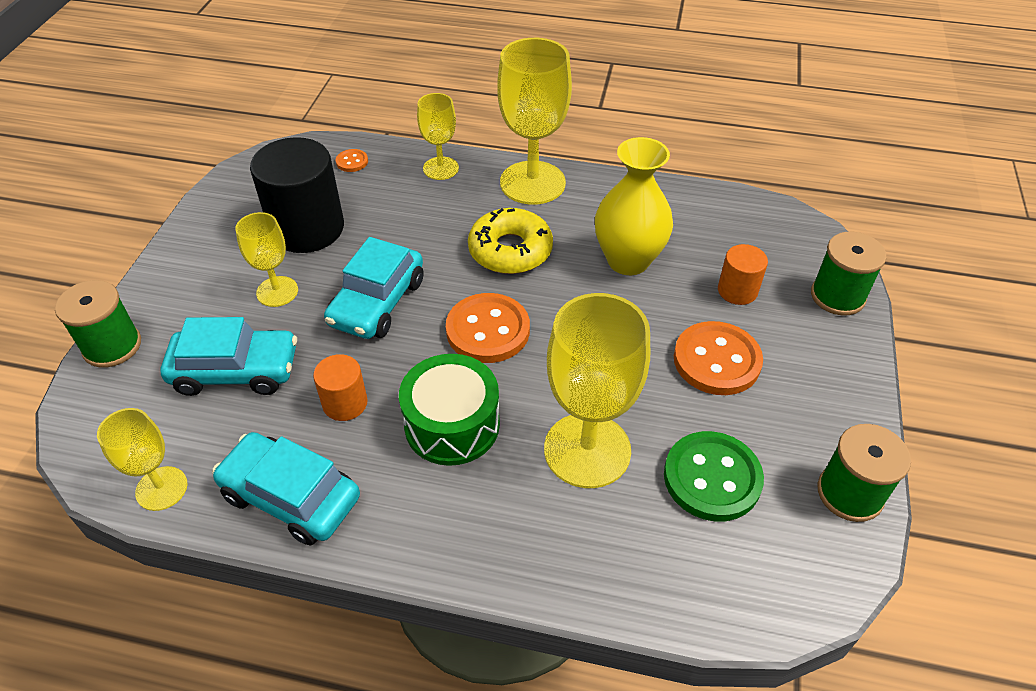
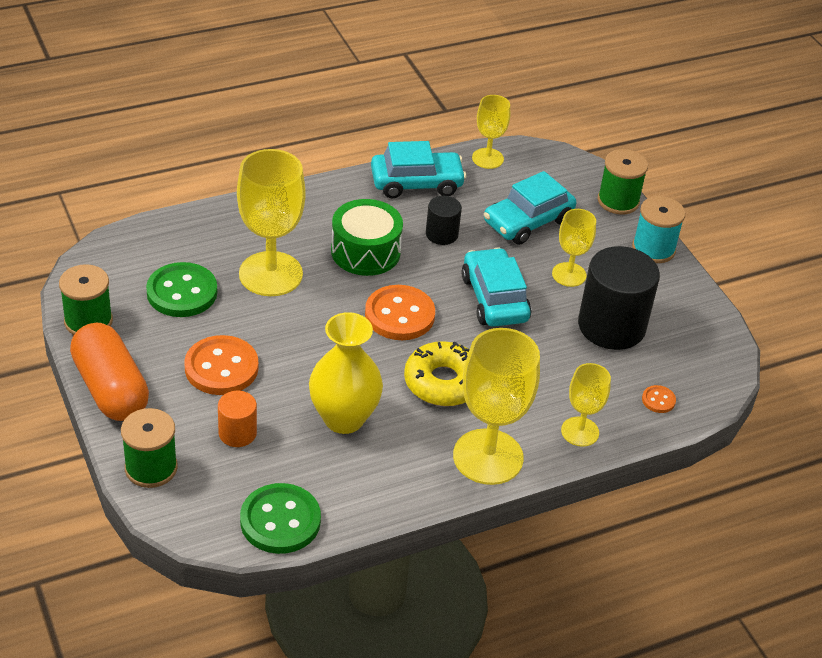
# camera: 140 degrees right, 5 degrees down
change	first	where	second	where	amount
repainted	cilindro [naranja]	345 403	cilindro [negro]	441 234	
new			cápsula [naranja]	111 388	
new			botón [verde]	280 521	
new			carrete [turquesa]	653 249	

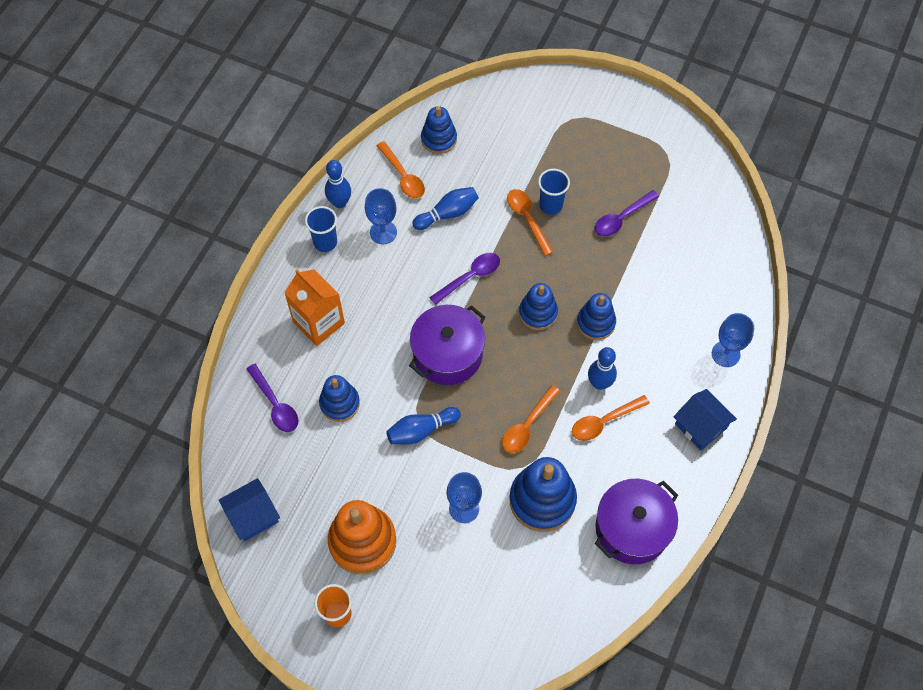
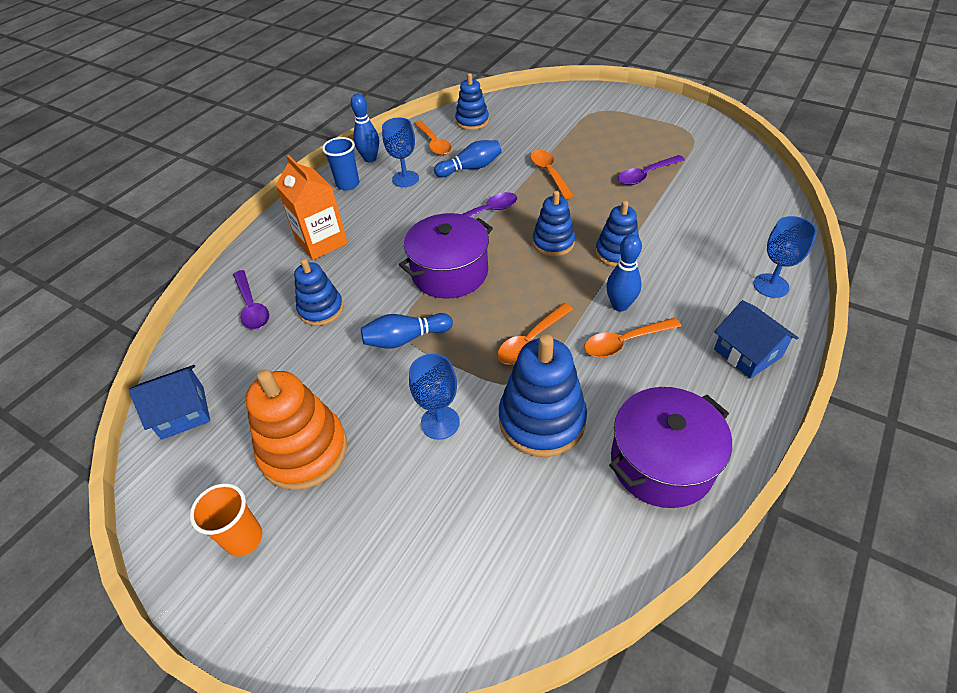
# camera: 10 degrees right, 15 degrees down
change	first	where	second	where	amount
gone	vaso [azul]	551 205			

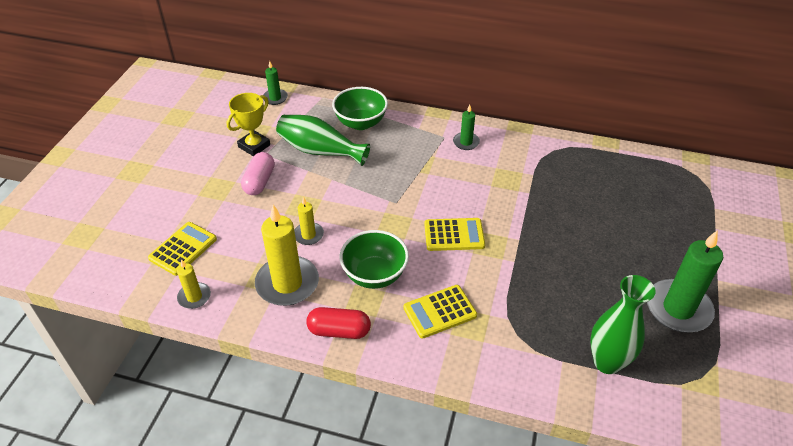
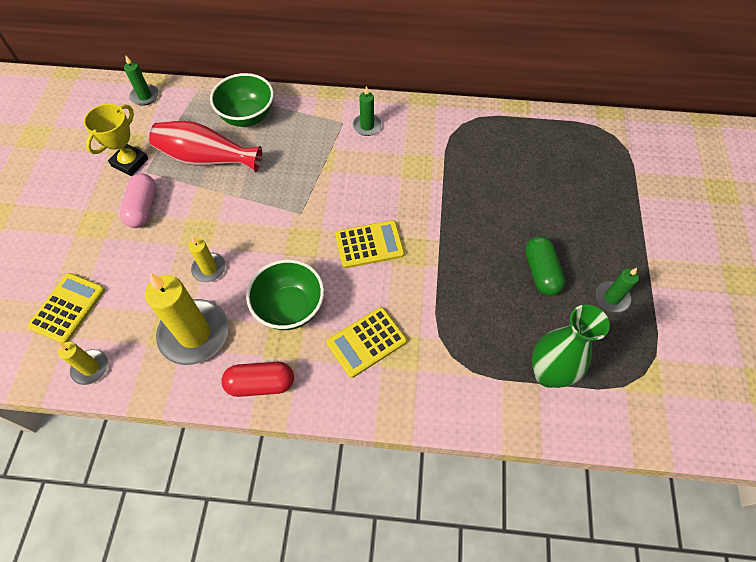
# camera: 10 degrees left, 15 degrees up
change	first	where	second	where	amount
repainted	florero [verde]	320 151	florero [rojo]	207 159	
scaled	vela [verde]	678 308		612 298	x0.51
new			cápsula [verde]	541 272	

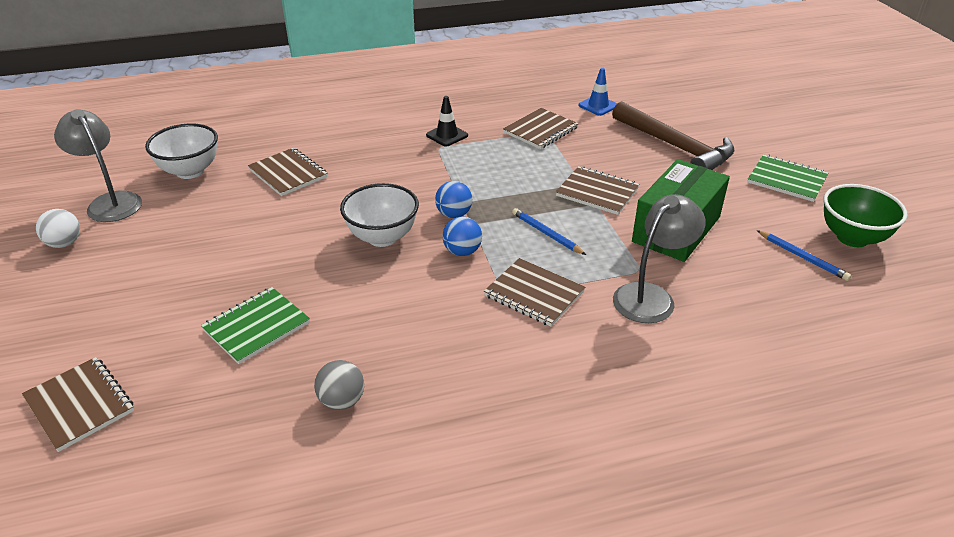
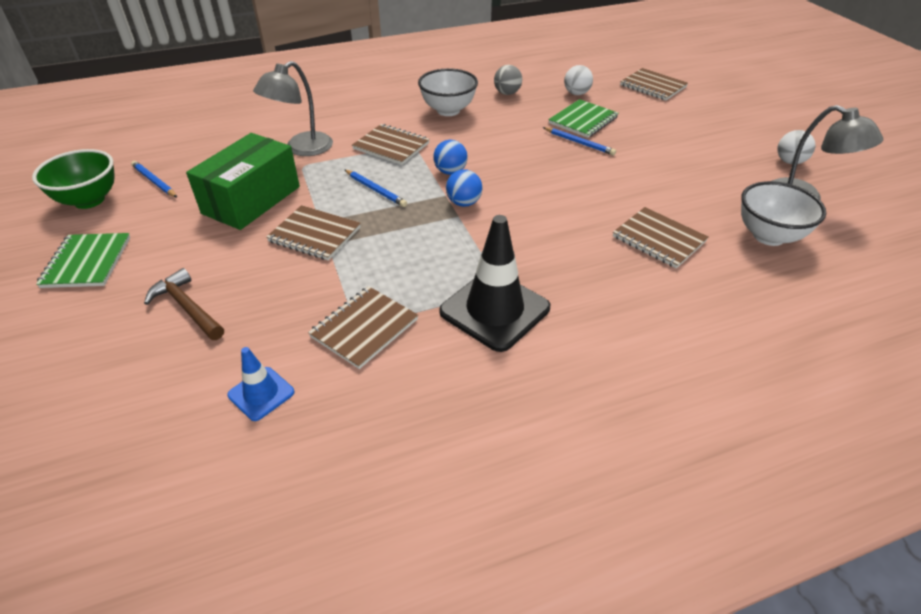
# camera: 175 degrees right, 5 degrees up
change	first	where	second	where	amount
shifted	cuenco [blanco]	382 237		448 110	
scaled	cono de tráfico [negro]	447 135		494 310	x1.92
scaled	martillo [marrón]	675 146		187 308	x0.59
rotated	cuaderno [verde]	786 180		87 262	60 degrees clockwise
new			lápiz [azul]	579 143	
new			pelota [blanco]	576 93	

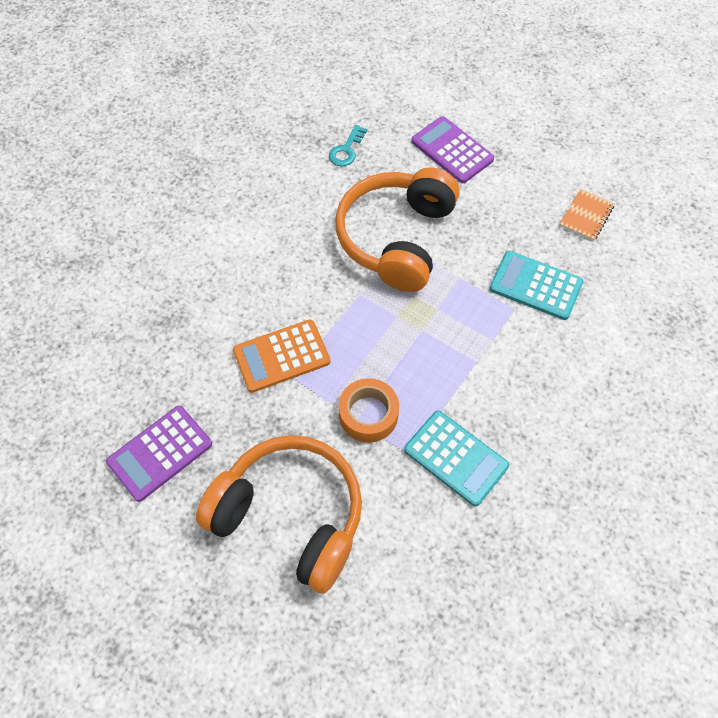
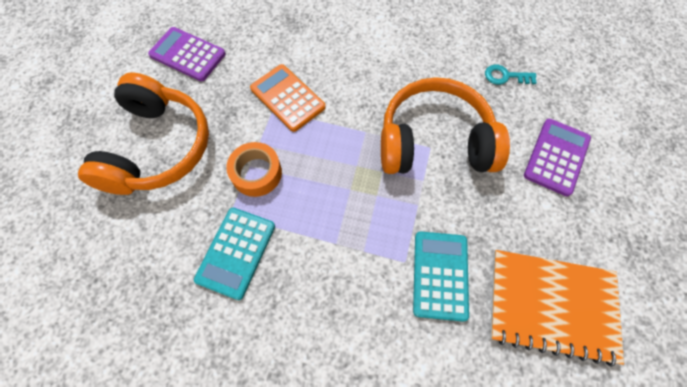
# camera: 70 degrees right, 5 degrees up
change	first	where	second	where	amount
scaled	cuaderno [naranja]	586 216		551 305	x2.13

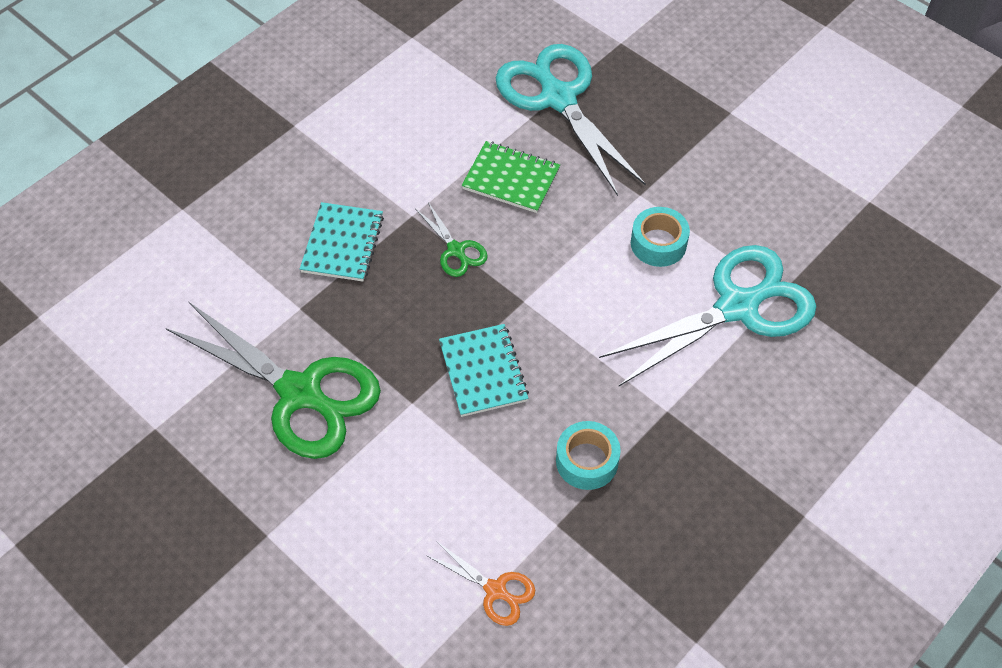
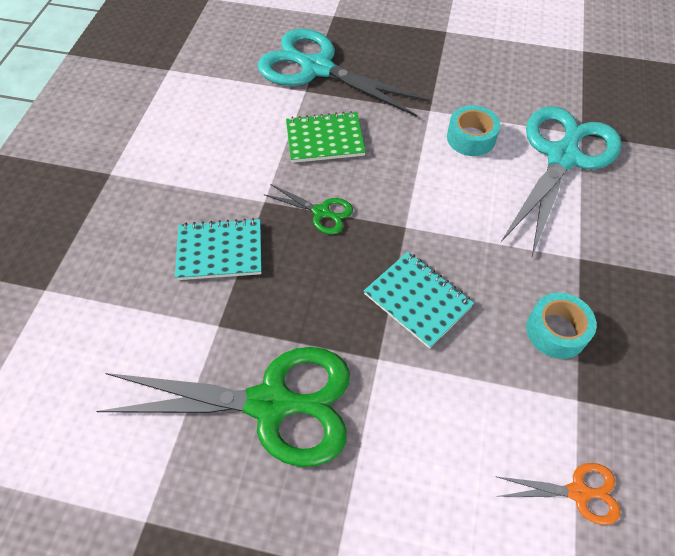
# camera: 30 degrees left, 0 degrees up
change	first	where	second	where	amount
rotated	cuaderno [turquesa]	342 244		220 251	75 degrees counterclockwise

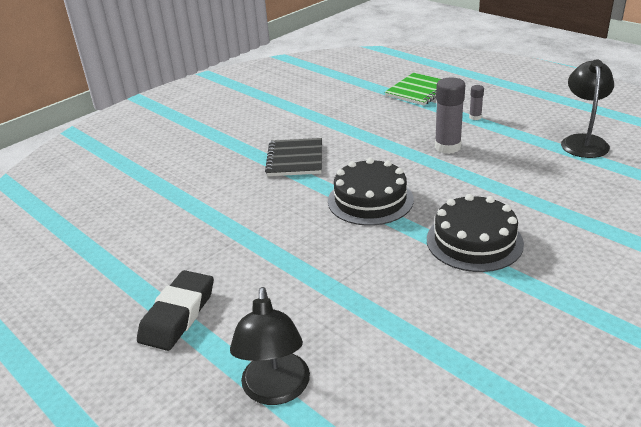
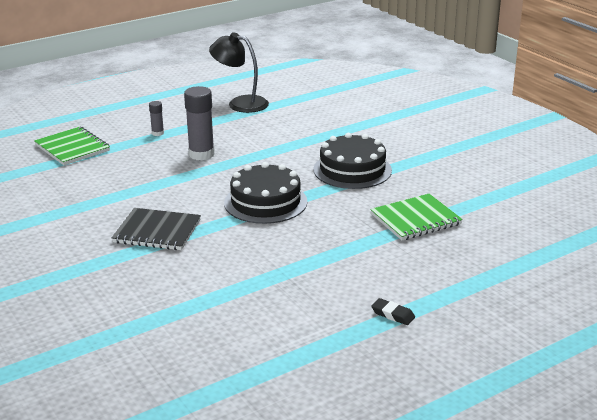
# camera: 80 degrees left, 5 degrees down
change	first	where	second	where	amount
scaled	goma de borrar [negro]	178 315		393 314	x0.47
gone	lámpara [negro]	276 390			
new			cuaderno [verde]	415 219	

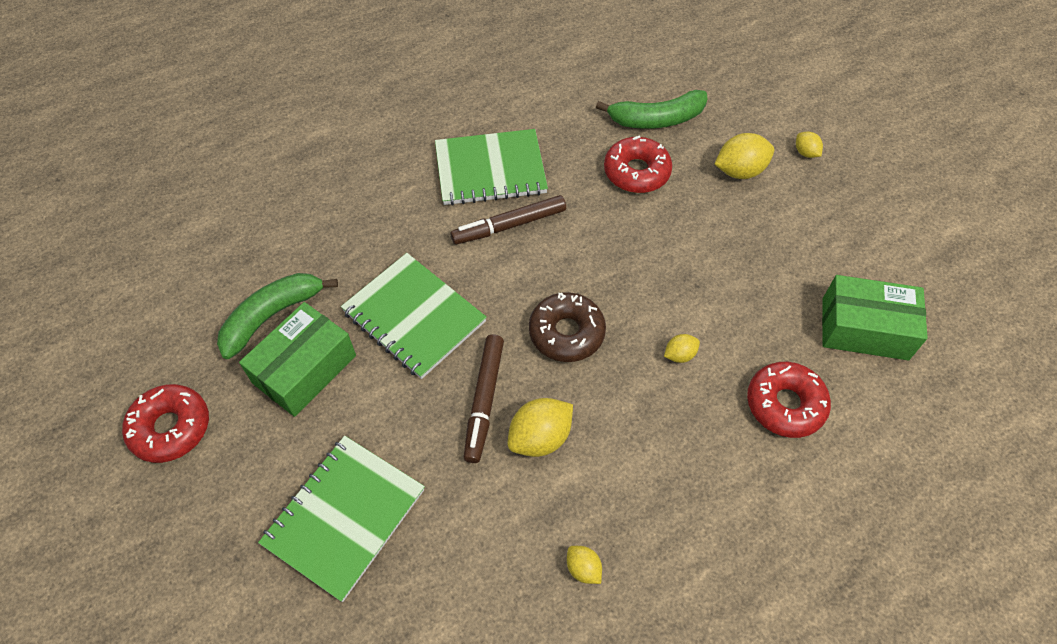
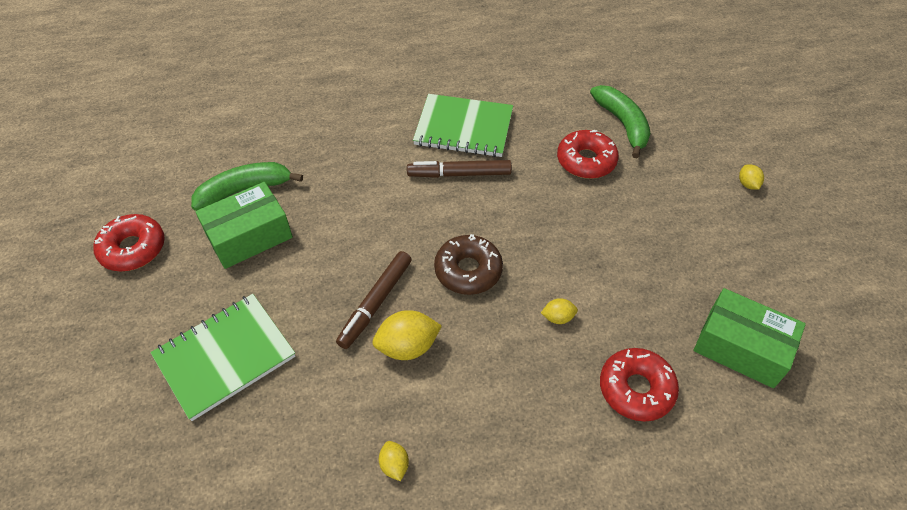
# camera: 20 degrees right, 5 degrees down
change	first	where	second	where	amount
gone	cuaderno [verde]	414 317			
rotated	plátano [verde]	656 119		622 124	120 degrees counterclockwise
gone	limón [amarillo]	739 171			

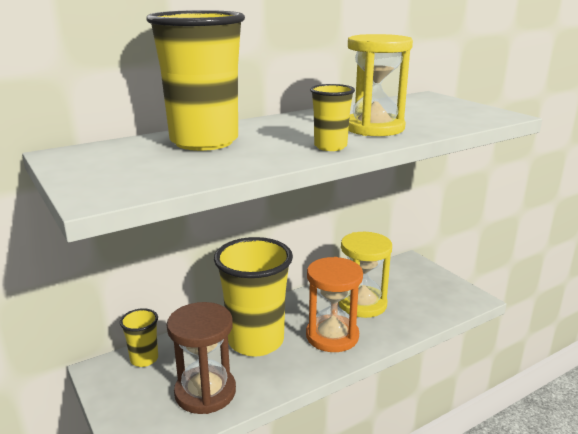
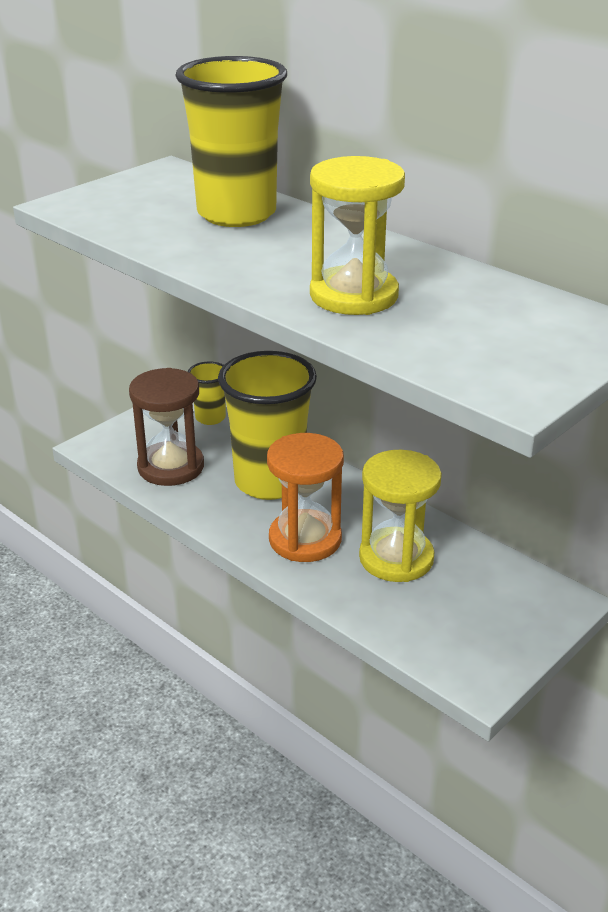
# camera: 75 degrees right, 10 degrees up
change	first	where	second	where	amount
gone	vaso [amarillo]	330 147			

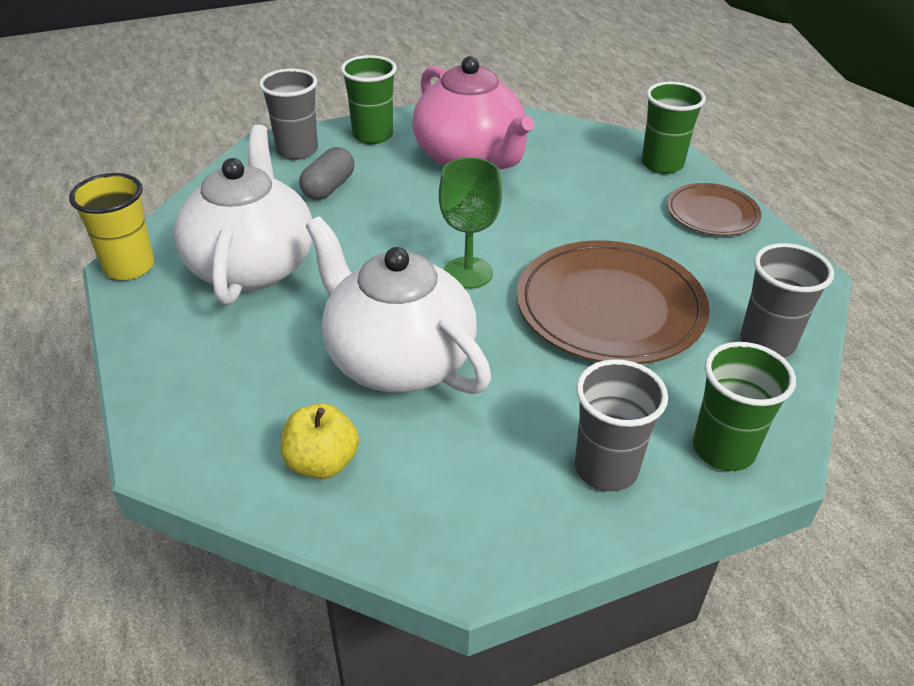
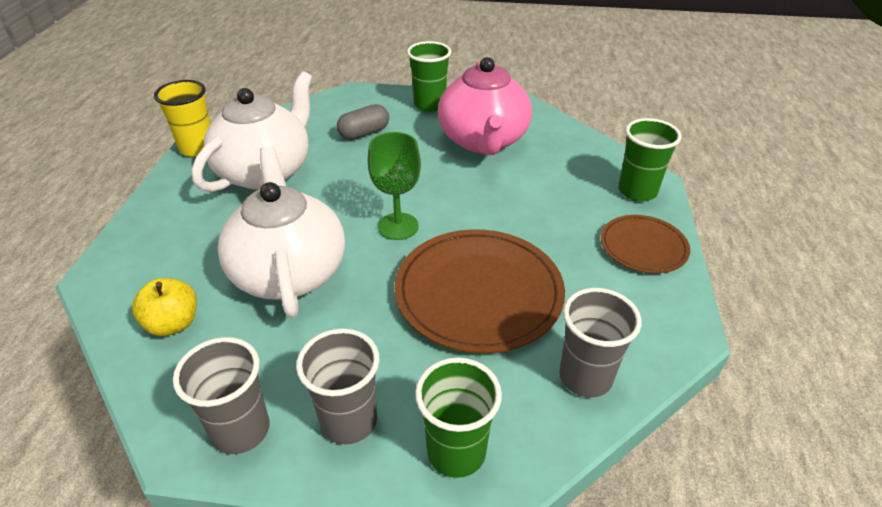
# camera: 30 degrees right, 0 degrees up
change	first	where	second	where	amount
shifted	vaso [gris]	297 150		241 430	

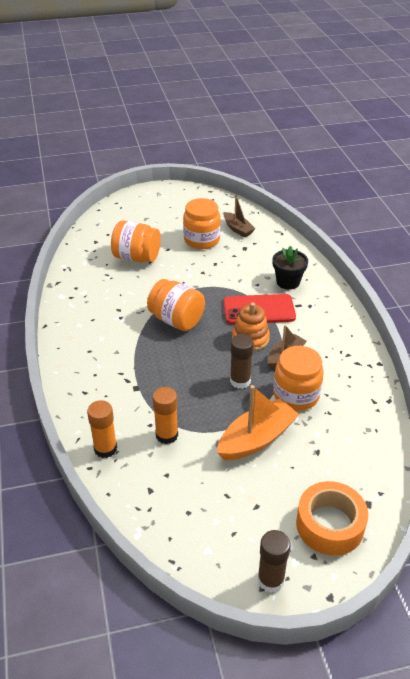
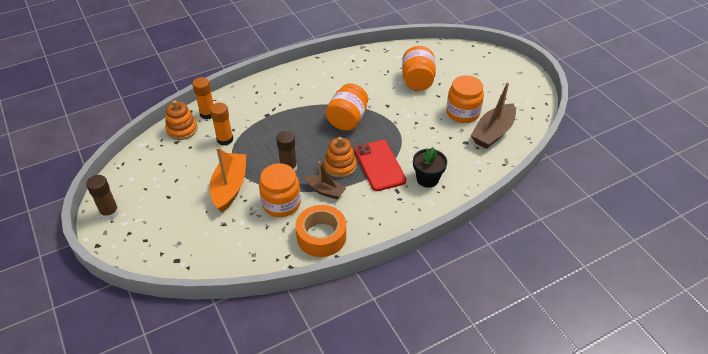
# camera: 75 degrees right, 5 degrees up
change	first	where	second	where	amount
rotated	barco [naranja]	256 439		230 187	120 degrees counterclockwise
scaled	barco [marrón]	238 229		493 132	x1.63
shifted	cinta adhesiva [naranja]	329 525		321 236	
new			juguete apilable [naranja]	182 129	

